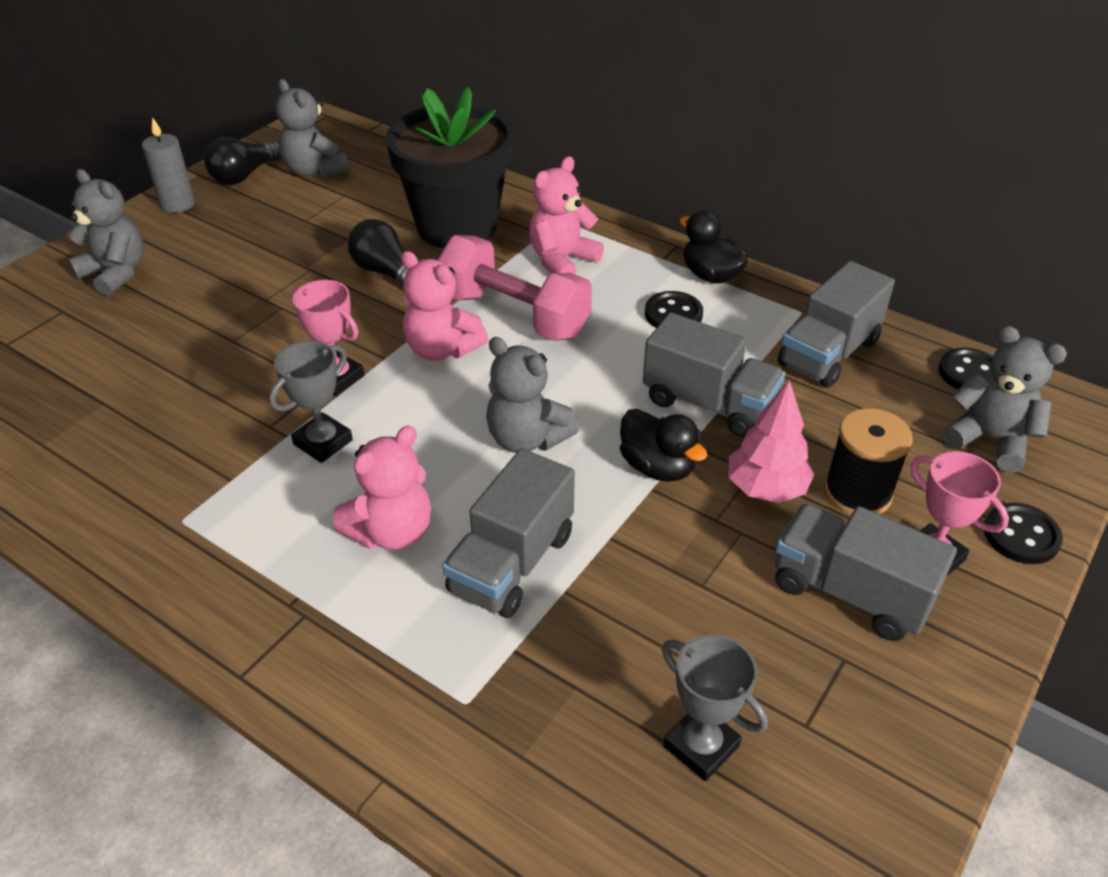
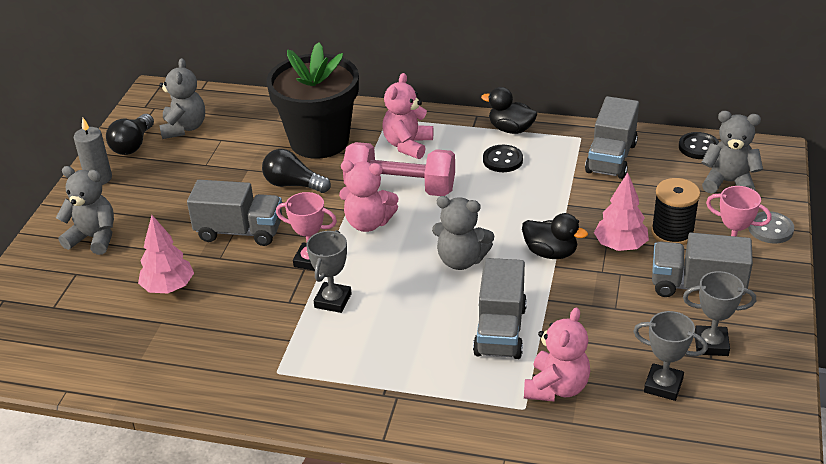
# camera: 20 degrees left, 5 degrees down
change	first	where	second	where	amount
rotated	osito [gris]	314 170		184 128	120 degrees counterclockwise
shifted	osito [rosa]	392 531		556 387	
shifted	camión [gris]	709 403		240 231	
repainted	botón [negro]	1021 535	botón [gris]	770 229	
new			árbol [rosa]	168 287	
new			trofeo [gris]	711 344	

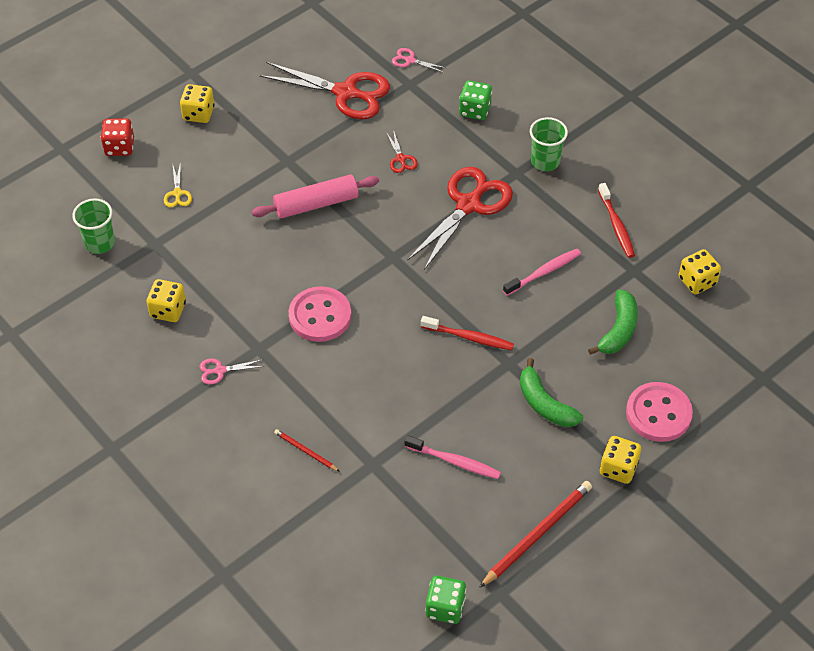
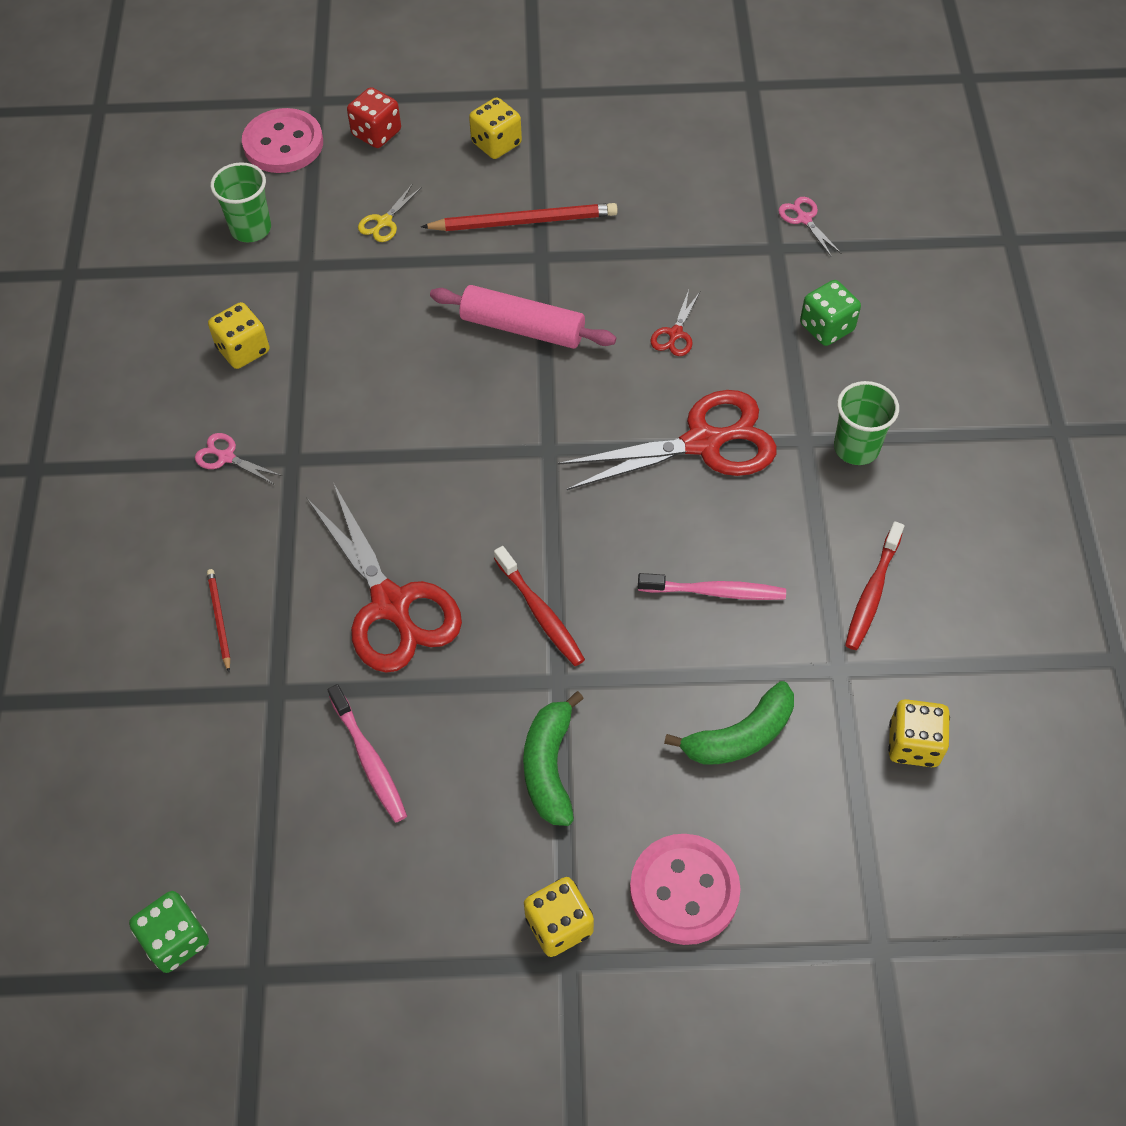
# camera: 40 degrees right, 5 degrees up
change	first	where	second	where	amount
shifted	tijeras [rojo]	345 93		391 604	
shifted	botón [rosa]	320 316		283 144	
shifted	lápiz [rojo]	537 534		524 221	

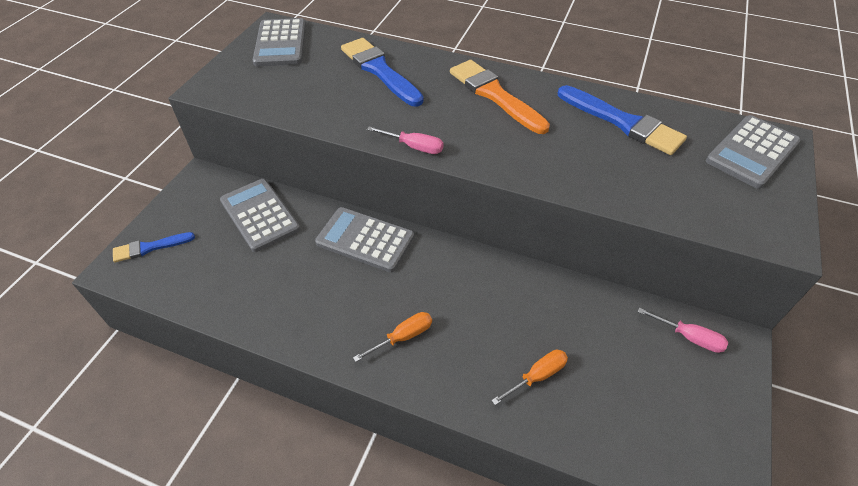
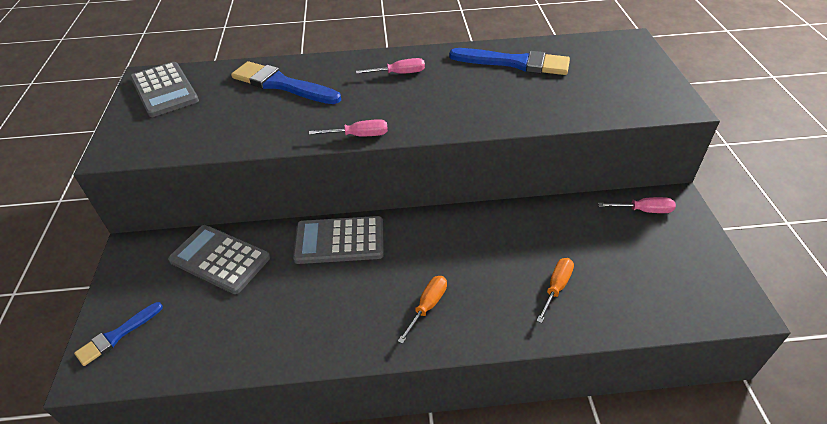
# camera: 25 degrees left, 5 degrees down
change	first	where	second	where	amount
swapped	pincel [naranja]	494 95	destornillador [rosa]	399 73	
gone	calculadora [gris]	752 152			

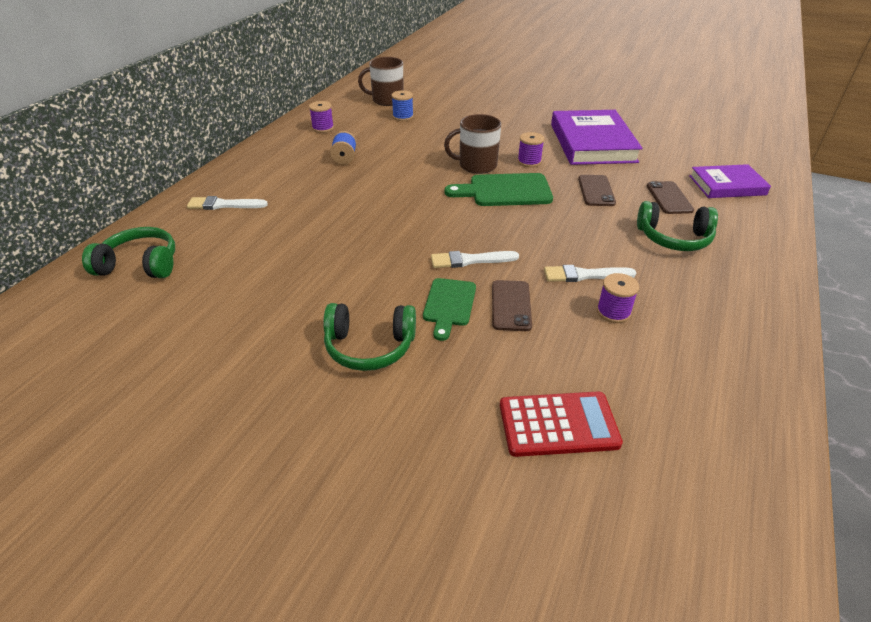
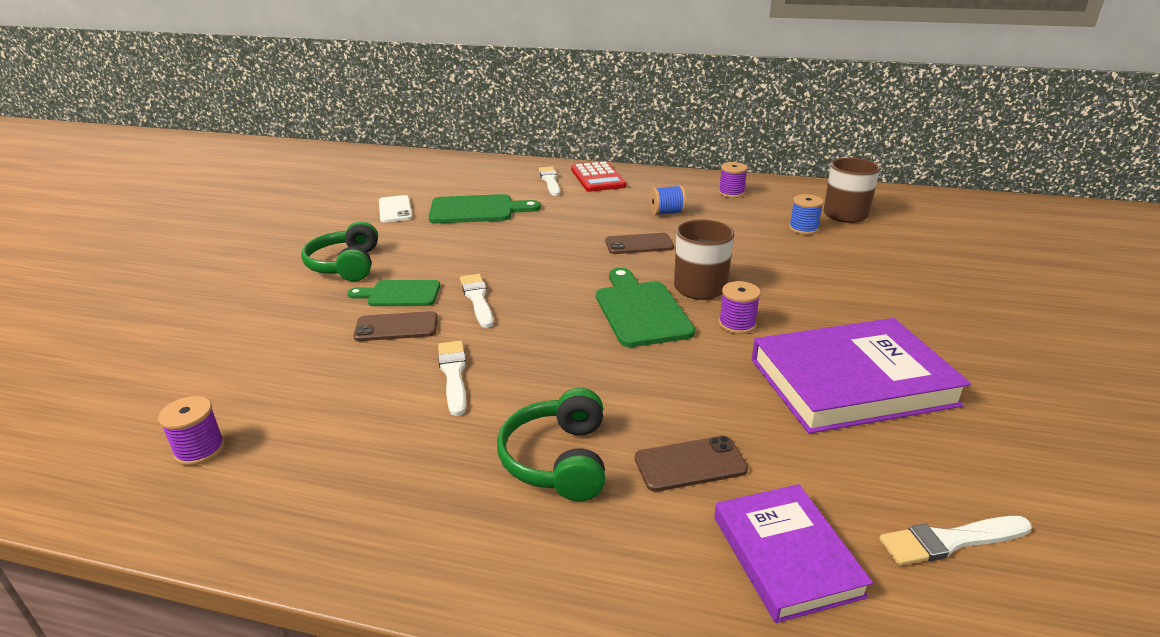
# camera: 80 degrees right, 10 degrees down
change	first	where	second	where	amount
gone	auriculares [verde]	140 265			
shifted	calculadora [rojo]	558 424		597 178	
shifted	móvil [marrón]	596 191		639 244	
shifted	carrete [morado]	613 312		200 450	
new			móvil [blanco]	395 209	
new			tabla de cortar [verde]	477 210	
new			pincel [blanco]	950 541	

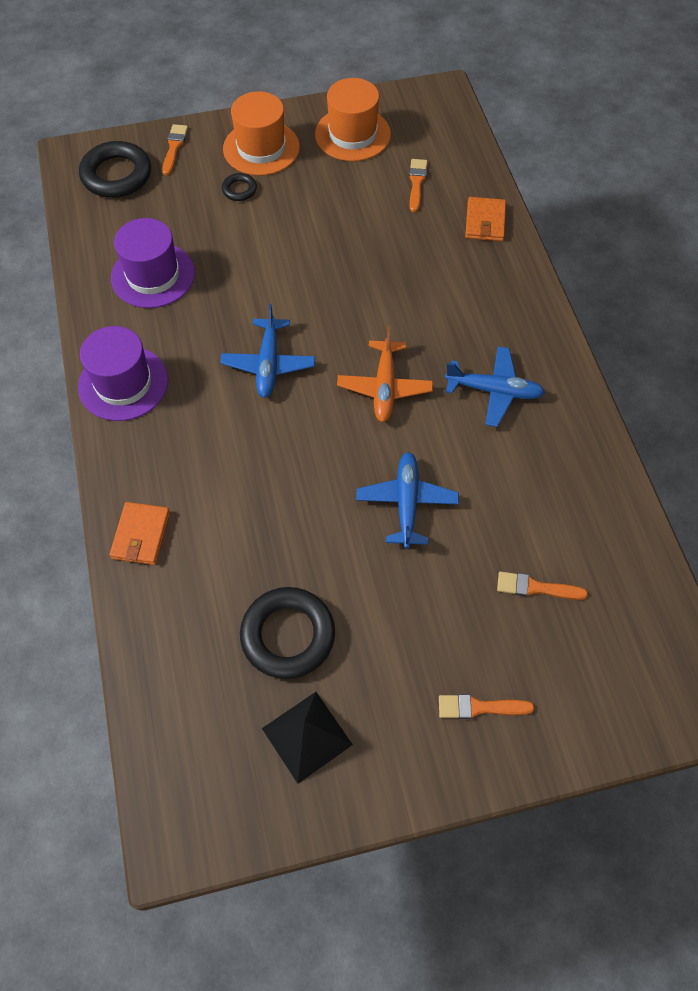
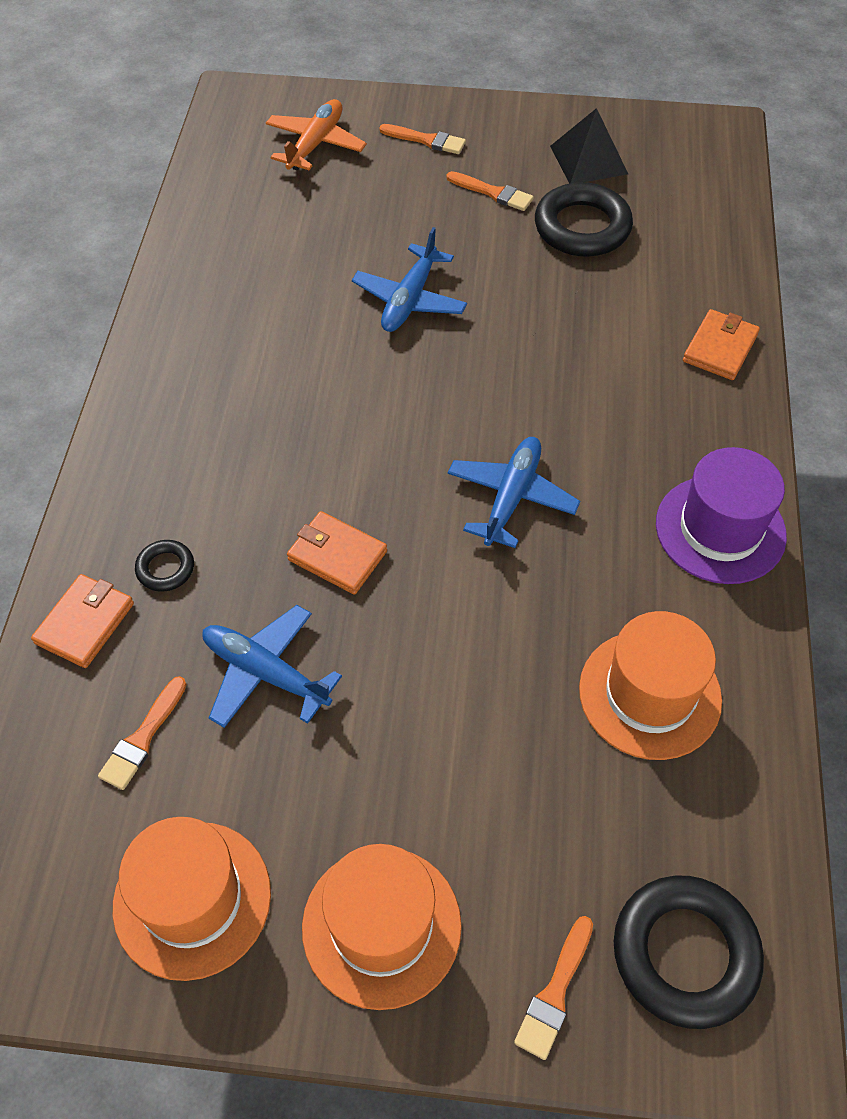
# camera: 160 degrees left, 5 degrees down
change	first	where	second	where	amount
repainted	sombrero [morado]	153 275	sombrero [naranja]	649 694	
shifted	anillo [negro]	239 190		165 568	
shifted	avión [naranja]	384 387		315 144	
shifted	avión [azul]	494 391		265 672	
shifted	pincel [naranja]	536 588		493 193	
new			cartera [naranja]	337 555	

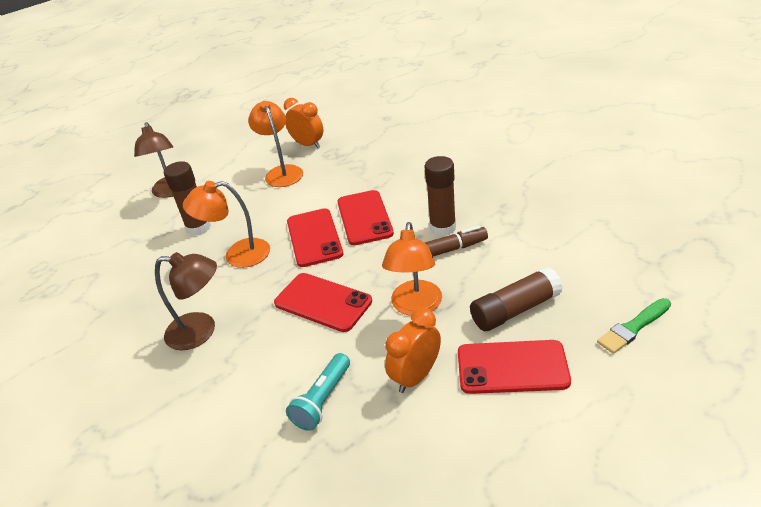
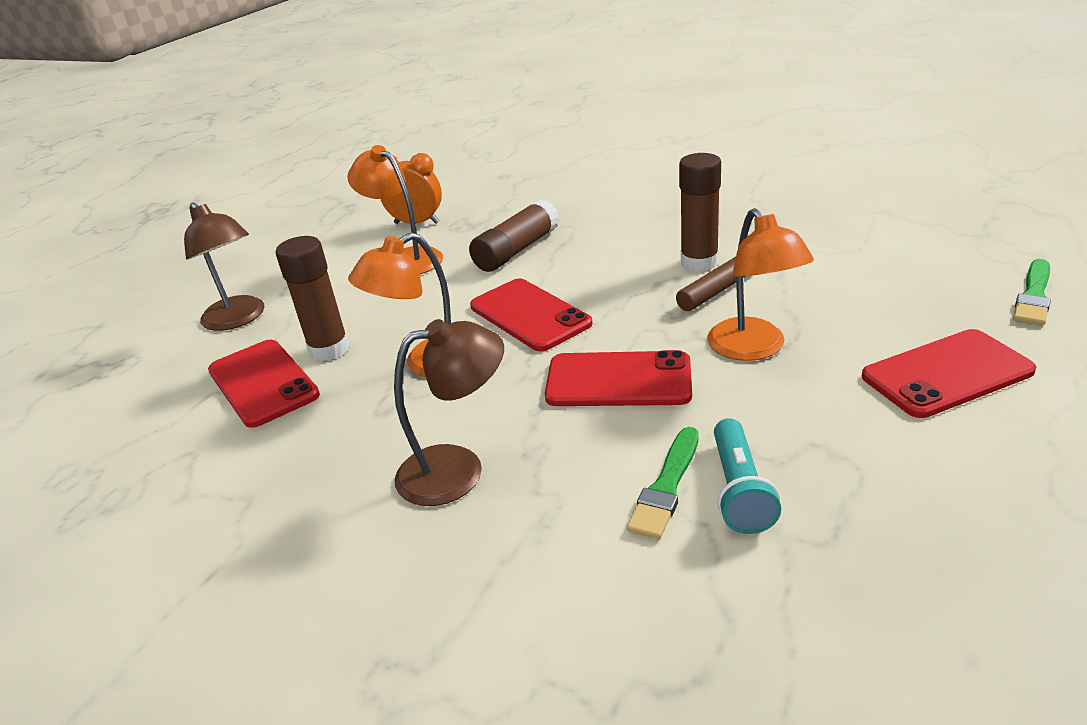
# camera: 25 degrees left, 5 degrees down
change	first	where	second	where	amount
shifted	móvil [rojo]	364 218		262 383	
gone	despertador [naranja]	416 376			
shifted	barra de pegamento [marrón]	515 310		516 250	
new			pincel [verde]	666 486	

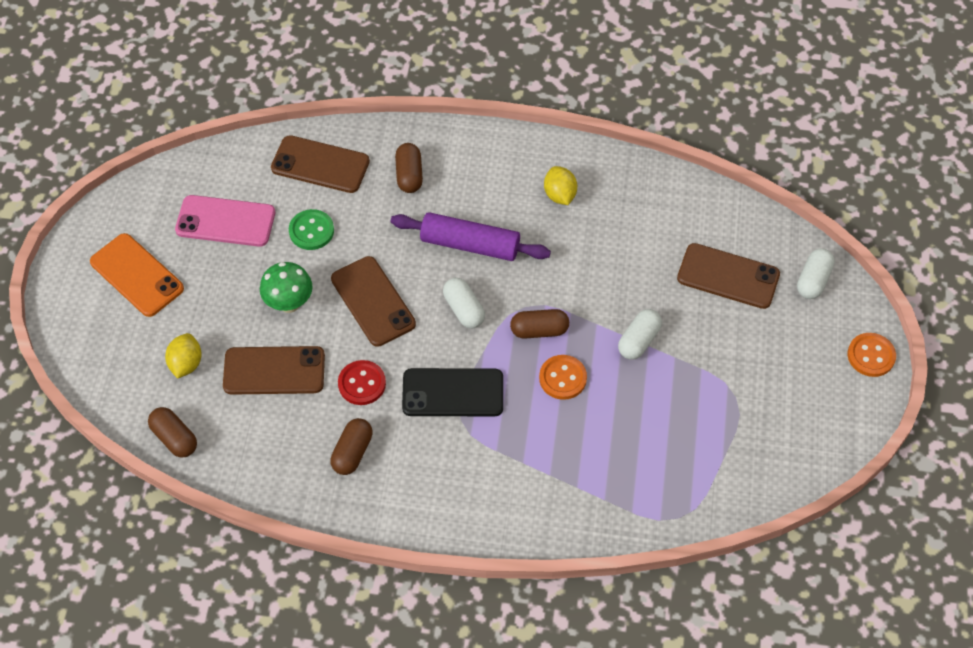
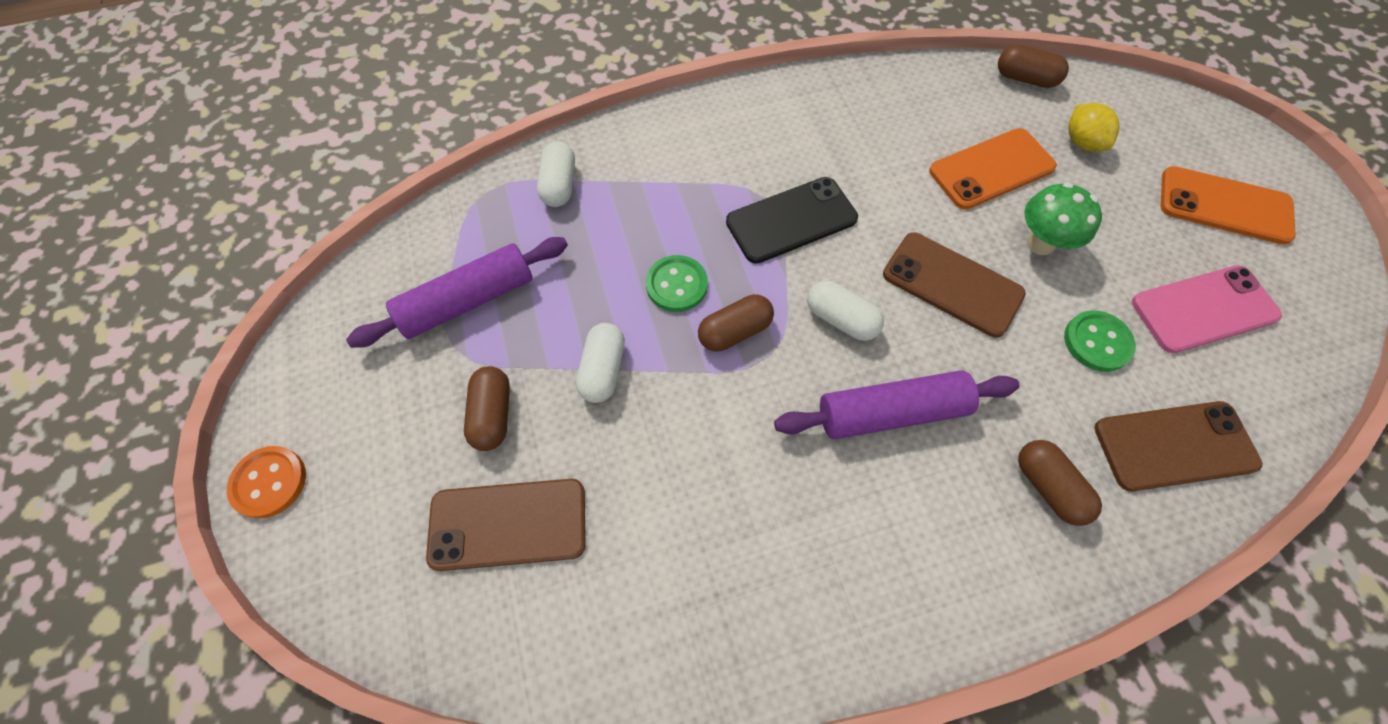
# camera: 155 degrees right, 5 degrees up
change	first	where	second	where	amount
repainted	móvil [marrón]	274 371	móvil [naranja]	991 169	
shifted	cápsula [marrón]	352 452		492 414	
gone	botón [rojo]	362 383			
repainted	botón [naranja]	562 378	botón [verde]	676 285	
gone	limón [amarillo]	559 195			
shifted	cápsula [blanco]	813 280		559 185	
new			rodillo [morado]	468 301	

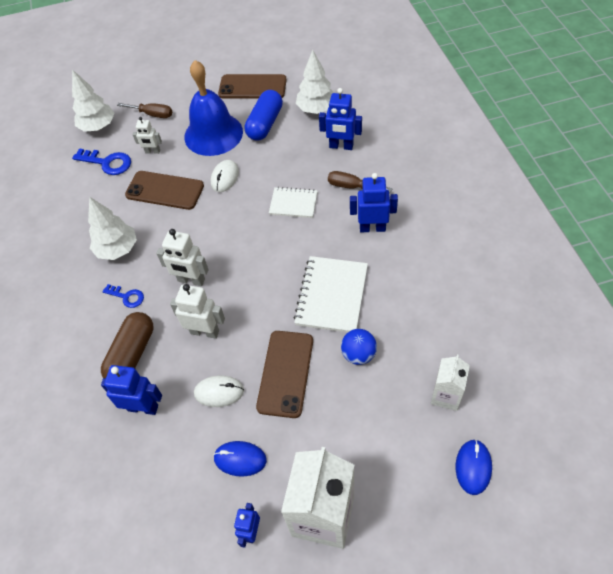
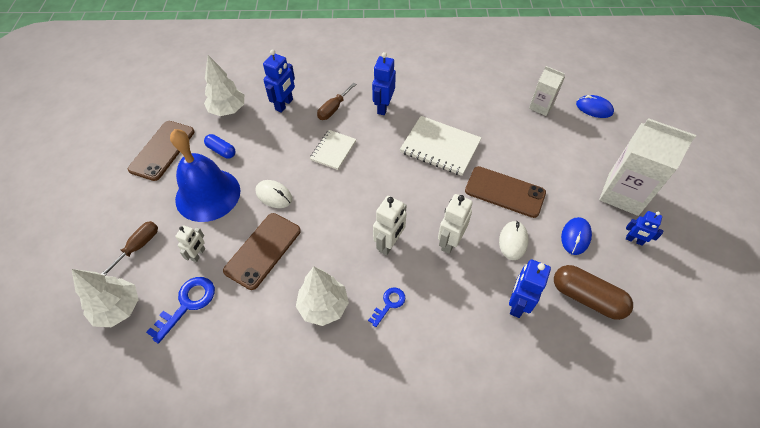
# camera: 80 degrees left, 0 degrees up
change	first	where	second	where	amount
shifted	cápsula [marrón]	132 354		587 297	
scaled	cápsula [azul]	265 124		221 151	x0.58
gone	pelota [azul]	358 354			

